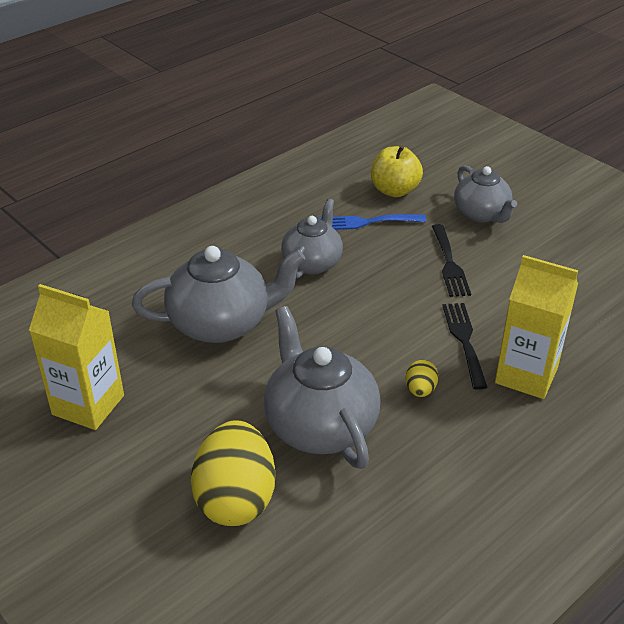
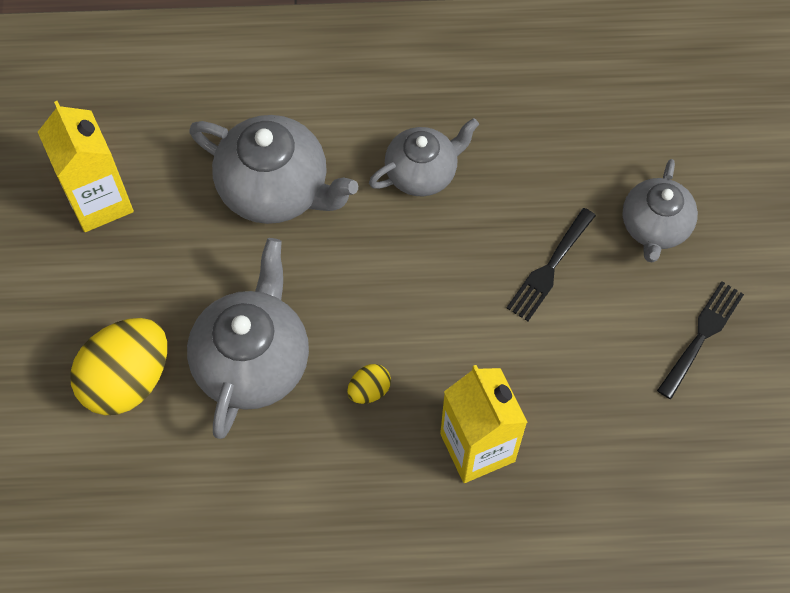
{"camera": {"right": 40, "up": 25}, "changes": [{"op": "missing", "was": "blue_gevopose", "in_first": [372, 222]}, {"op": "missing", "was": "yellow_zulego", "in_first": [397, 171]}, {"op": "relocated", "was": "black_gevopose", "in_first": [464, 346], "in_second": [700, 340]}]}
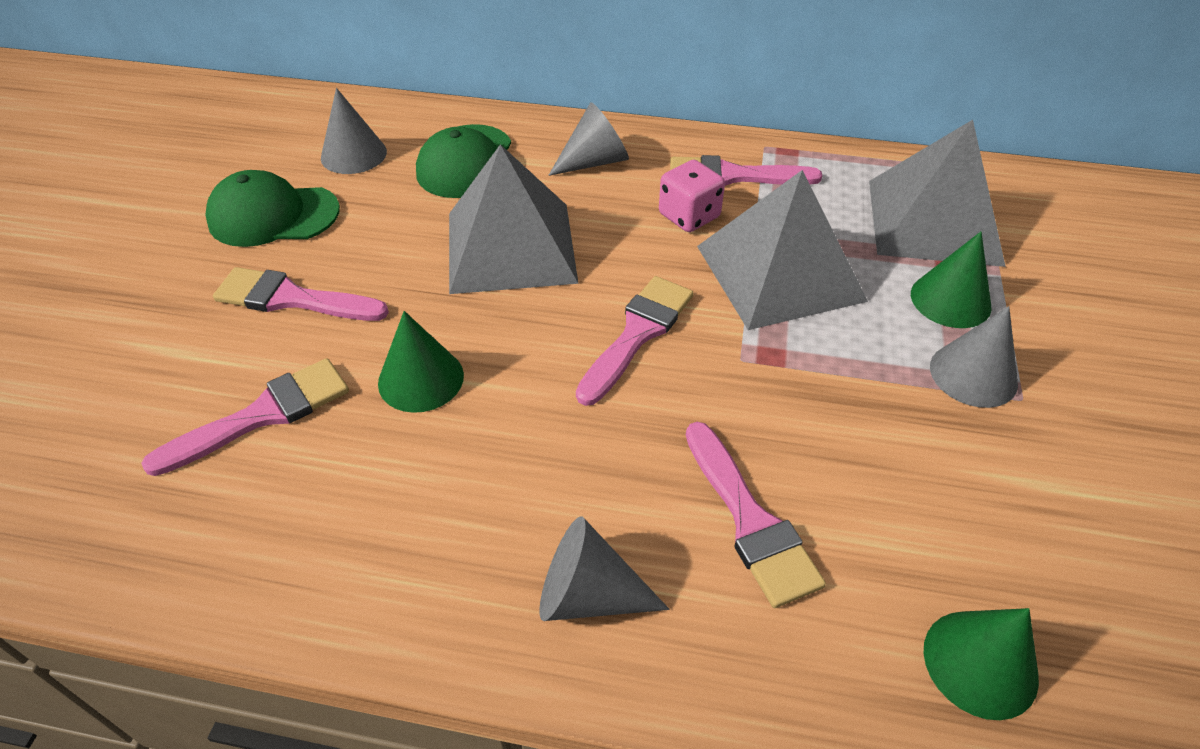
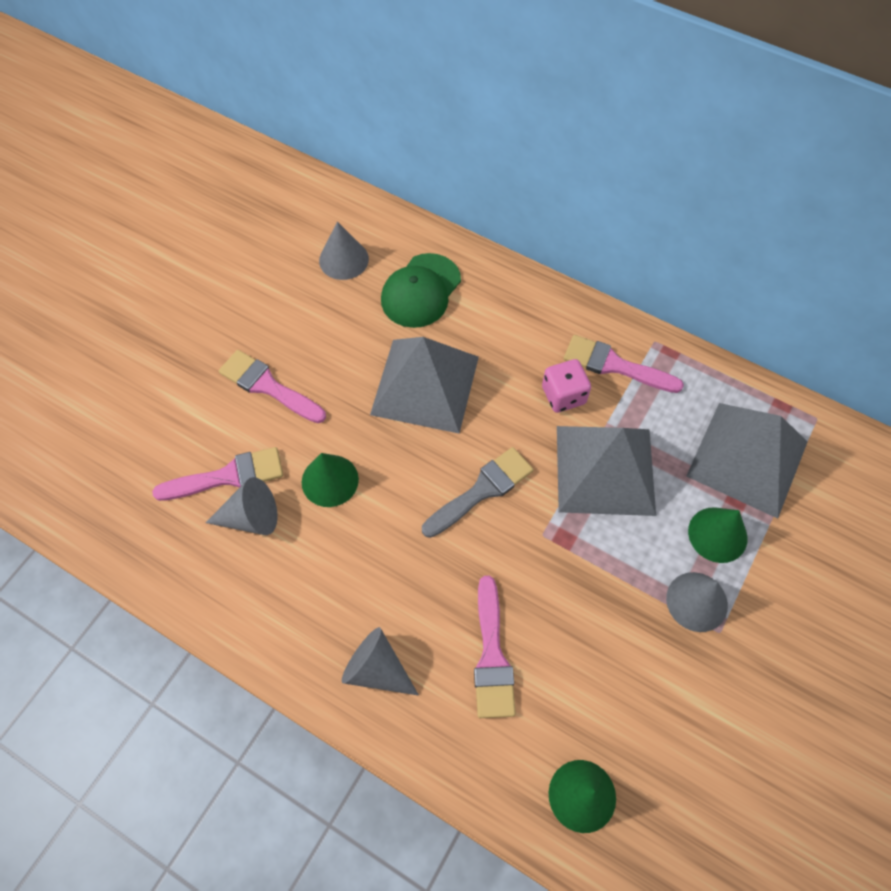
{"camera": {"right": 20, "up": 15}, "changes": [{"op": "missing", "was": "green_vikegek", "in_first": [272, 208]}, {"op": "relocated", "was": "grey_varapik", "in_first": [588, 139], "in_second": [242, 506]}, {"op": "colour", "was": "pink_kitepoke", "now": "grey_kitepoke", "in_first": [634, 341], "in_second": [478, 492]}]}
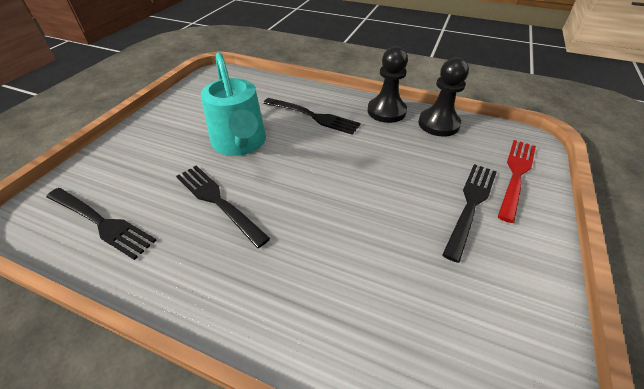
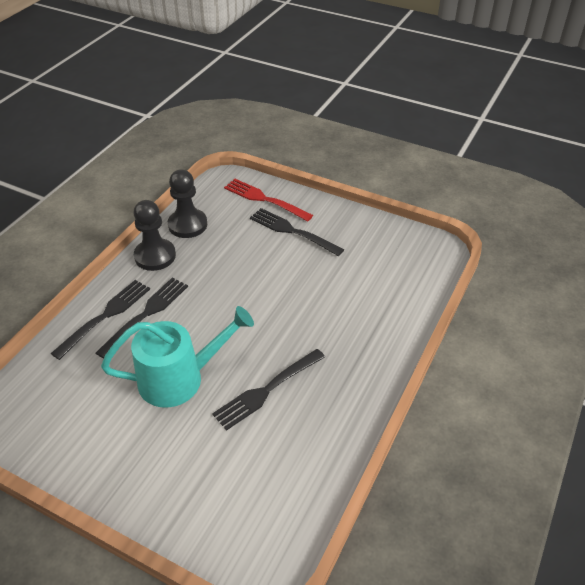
{"camera": {"right": -85, "up": 0}, "changes": [{"op": "relocated", "was": "black_gevopose", "in_first": [101, 224], "in_second": [100, 320]}]}
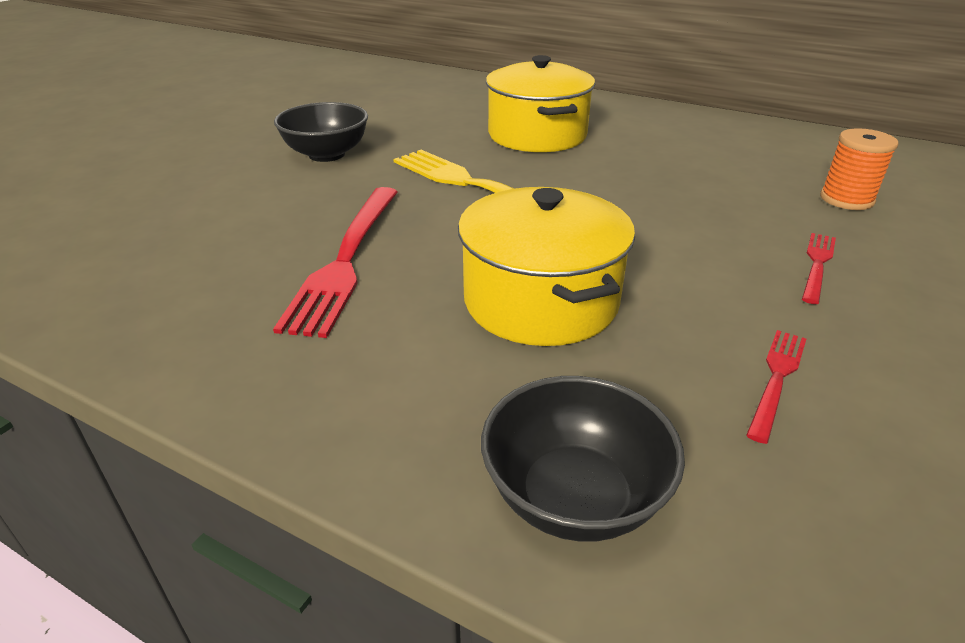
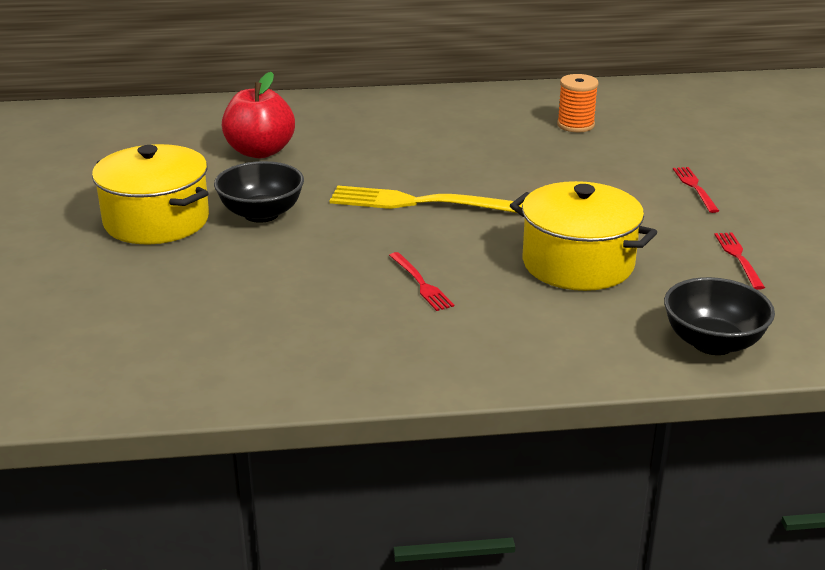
{"camera": {"right": -35, "up": -5}, "changes": [{"op": "size", "was": "red_gevopose", "in_first": [335, 262], "in_second": [421, 281], "ratio": 0.51}, {"op": "relocated", "was": "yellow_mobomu", "in_first": [540, 103], "in_second": [150, 194]}, {"op": "relocated", "was": "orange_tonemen", "in_first": [859, 169], "in_second": [578, 103]}, {"op": "appeared", "now": "red_zulego", "in_second": [258, 115]}]}
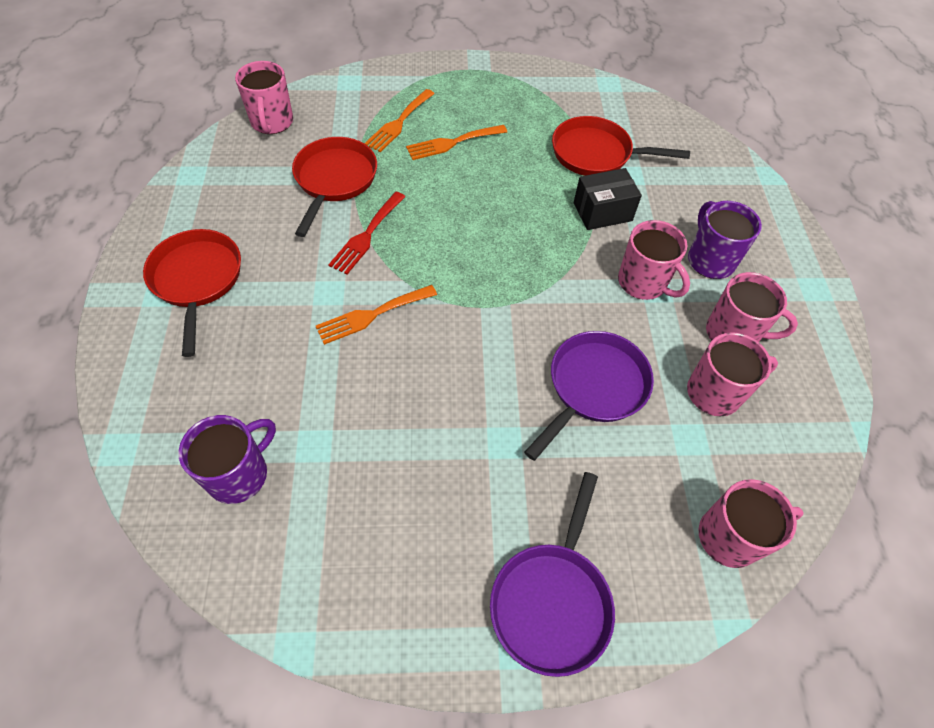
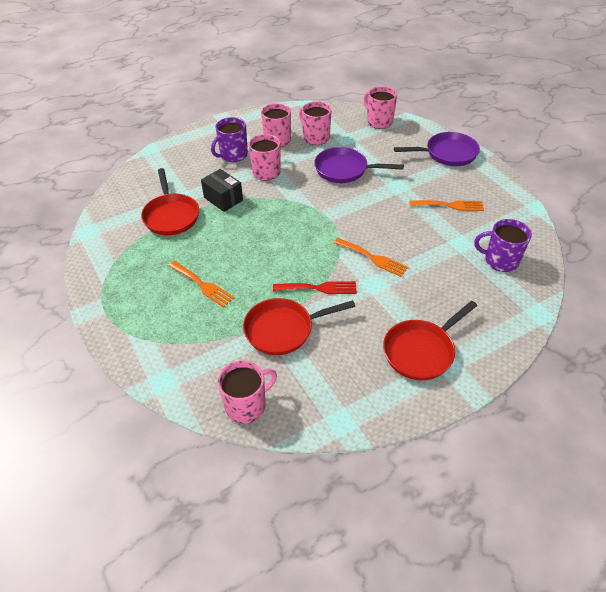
{"camera": {"right": -115, "up": -10}, "changes": [{"op": "relocated", "was": "orange_gevopose", "in_first": [399, 120], "in_second": [446, 205]}]}
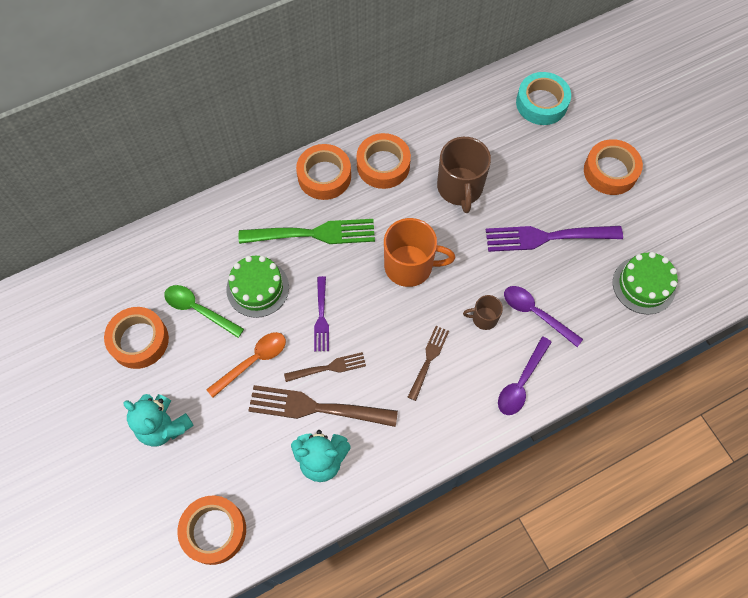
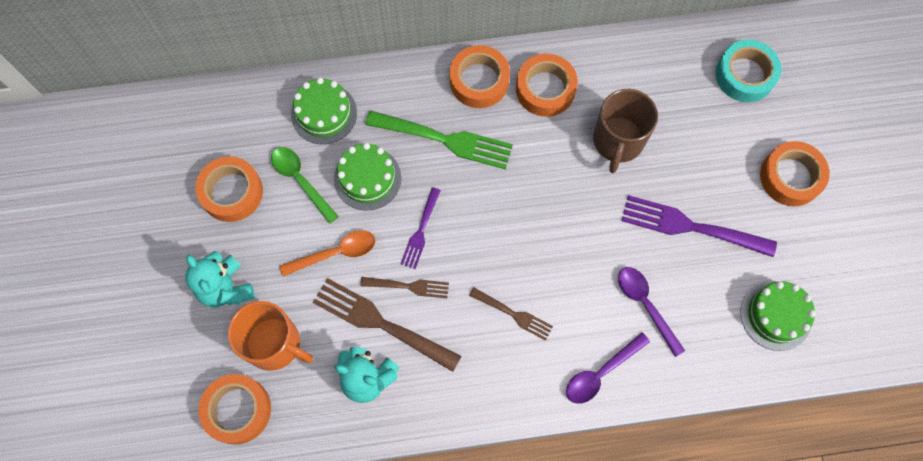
{"camera": {"right": 20, "up": 5}, "changes": [{"op": "relocated", "was": "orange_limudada", "in_first": [419, 252], "in_second": [270, 336]}, {"op": "spun", "was": "brown_gevopose", "in_first": [428, 363], "in_second": [511, 314], "clockwise": 75}, {"op": "missing", "was": "brown_limudada", "in_first": [483, 312]}, {"op": "appeared", "now": "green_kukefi", "in_second": [324, 111]}]}
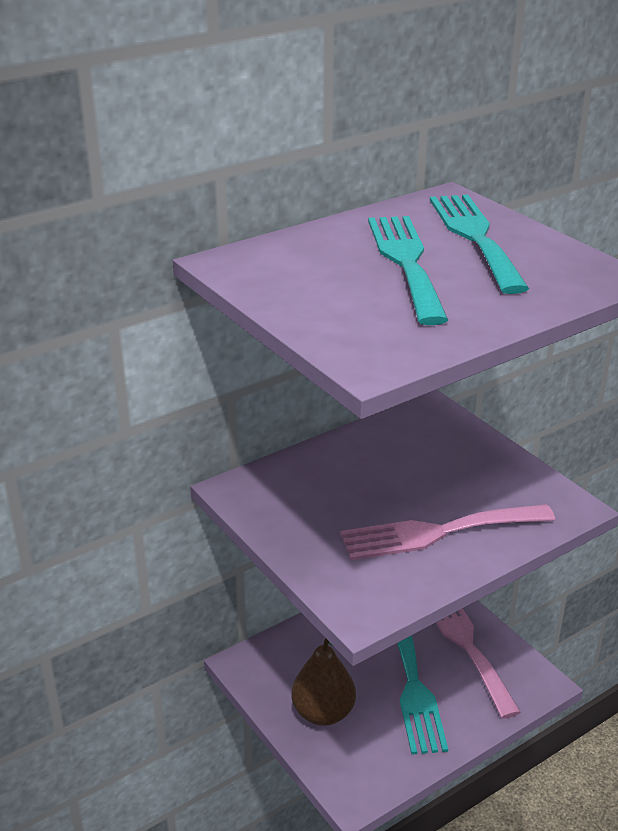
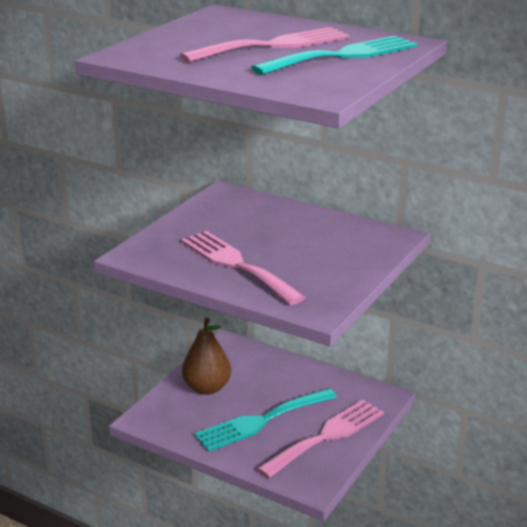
{"camera": {"right": 65, "up": -5}, "changes": [{"op": "colour", "was": "turquoise_gevopose", "now": "pink_gevopose", "in_first": [408, 270], "in_second": [265, 44]}]}
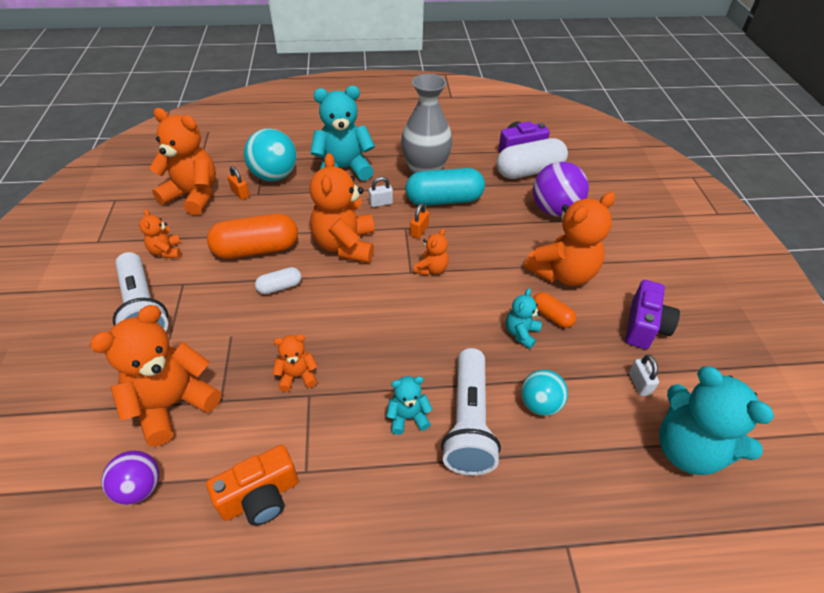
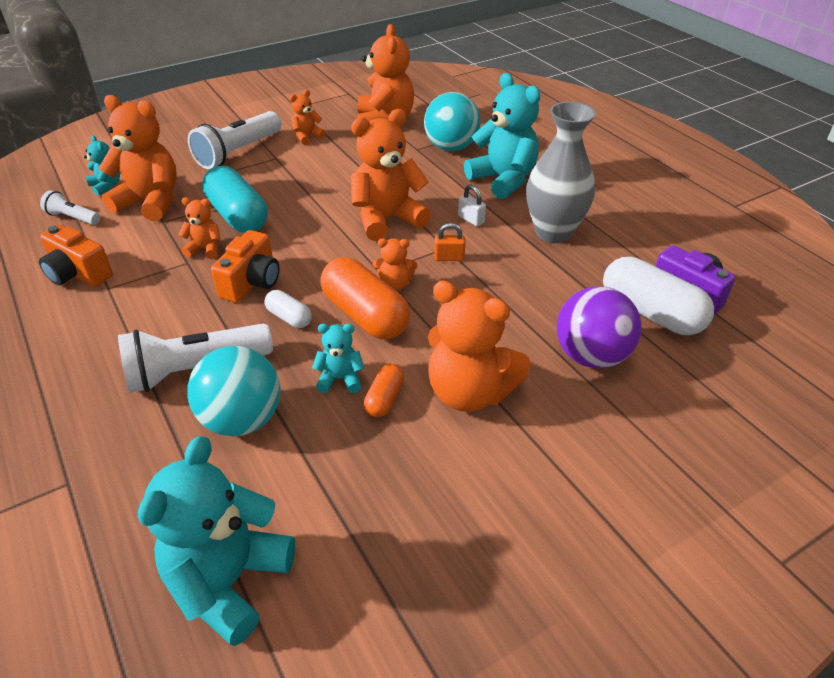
{"camera": {"right": 65, "up": -5}, "changes": [{"op": "exchanged", "was": "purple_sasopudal", "now": "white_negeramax", "in_first": [130, 478], "in_second": [70, 207]}, {"op": "relocated", "was": "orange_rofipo", "in_first": [252, 236], "in_second": [365, 298]}, {"op": "missing", "was": "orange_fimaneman", "in_first": [238, 183]}, {"op": "relocated", "was": "white_rofipo", "in_first": [278, 280], "in_second": [288, 309]}, {"op": "spun", "was": "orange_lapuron", "in_first": [295, 363], "in_second": [200, 228], "clockwise": -45}, {"op": "relocated", "was": "turquoise_lapuron", "in_first": [409, 405], "in_second": [102, 165]}, {"op": "relocated", "was": "turquoise_rofipo", "in_first": [445, 187], "in_second": [235, 199]}, {"op": "size", "was": "turquoise_sasopudal", "in_first": [544, 392], "in_second": [234, 391], "ratio": 1.59}, {"op": "missing", "was": "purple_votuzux", "in_first": [652, 314]}, {"op": "missing", "was": "white_fimaneman", "in_first": [644, 375]}, {"op": "appeared", "now": "orange_votuzux", "in_second": [245, 266]}]}
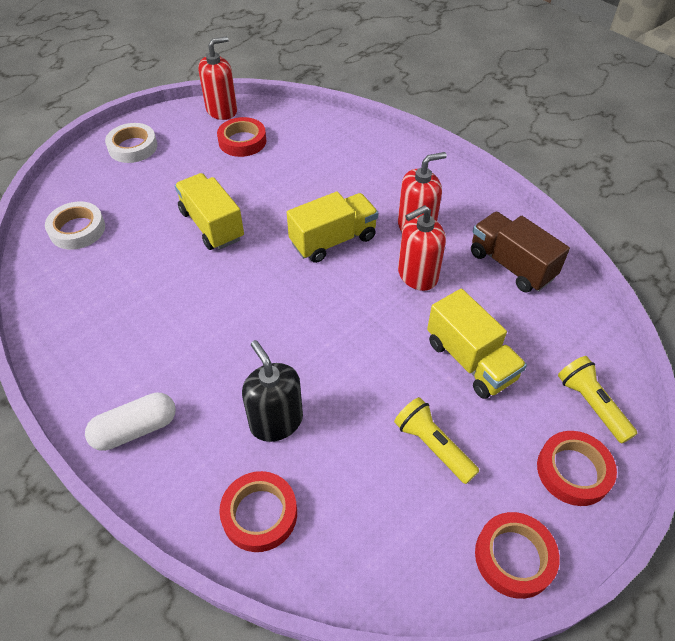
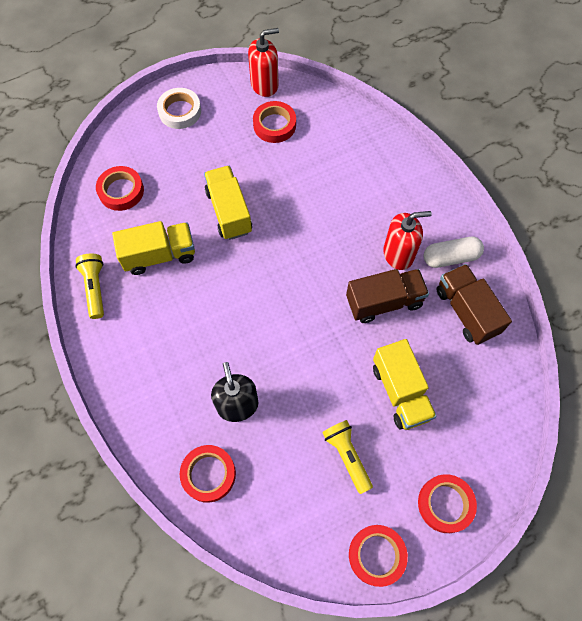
{"camera": {"right": 15, "up": 15}, "changes": [{"op": "colour", "was": "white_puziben", "now": "red_puziben", "in_first": [75, 226], "in_second": [120, 188]}, {"op": "relocated", "was": "white_rofipo", "in_first": [130, 421], "in_second": [454, 252]}, {"op": "relocated", "was": "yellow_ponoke", "in_first": [332, 227], "in_second": [153, 248]}, {"op": "exchanged", "was": "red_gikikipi", "now": "brown_ponoke", "in_first": [422, 248], "in_second": [387, 296]}, {"op": "relocated", "was": "yellow_negeramax", "in_first": [598, 399], "in_second": [89, 286]}]}
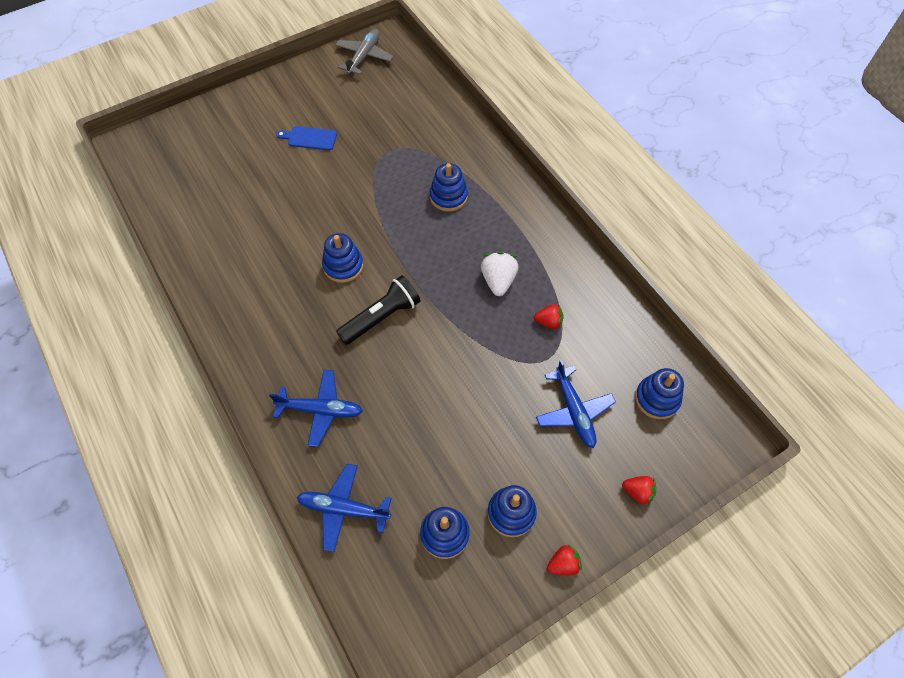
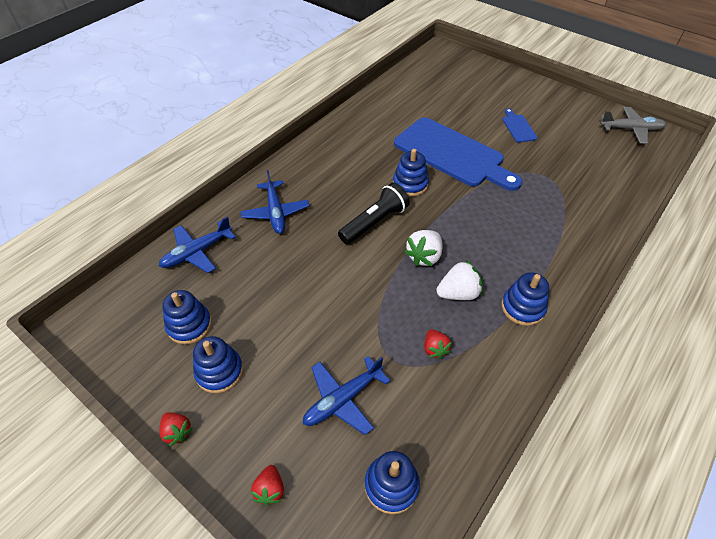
{"camera": {"right": 70, "up": -10}, "changes": [{"op": "spun", "was": "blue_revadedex", "in_first": [344, 508], "in_second": [197, 244], "clockwise": -120}, {"op": "spun", "was": "black_negeramax", "in_first": [378, 310], "in_second": [374, 213], "clockwise": -75}, {"op": "relocated", "was": "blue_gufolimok", "in_first": [449, 187], "in_second": [525, 299]}, {"op": "appeared", "now": "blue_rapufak", "in_second": [458, 154]}, {"op": "appeared", "now": "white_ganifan", "in_second": [423, 248]}]}
